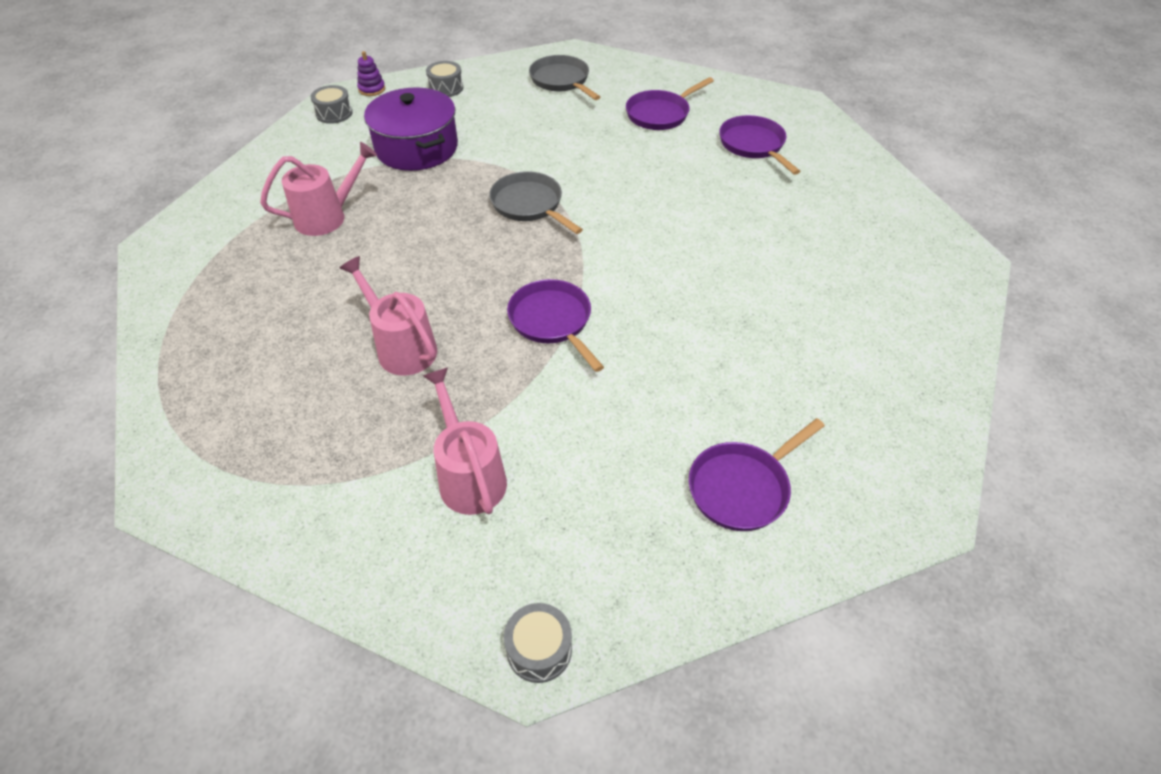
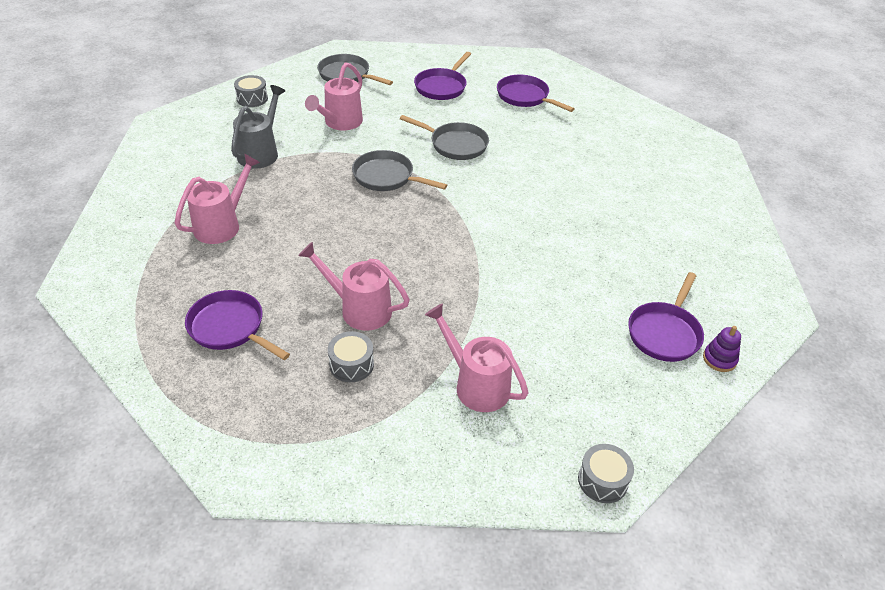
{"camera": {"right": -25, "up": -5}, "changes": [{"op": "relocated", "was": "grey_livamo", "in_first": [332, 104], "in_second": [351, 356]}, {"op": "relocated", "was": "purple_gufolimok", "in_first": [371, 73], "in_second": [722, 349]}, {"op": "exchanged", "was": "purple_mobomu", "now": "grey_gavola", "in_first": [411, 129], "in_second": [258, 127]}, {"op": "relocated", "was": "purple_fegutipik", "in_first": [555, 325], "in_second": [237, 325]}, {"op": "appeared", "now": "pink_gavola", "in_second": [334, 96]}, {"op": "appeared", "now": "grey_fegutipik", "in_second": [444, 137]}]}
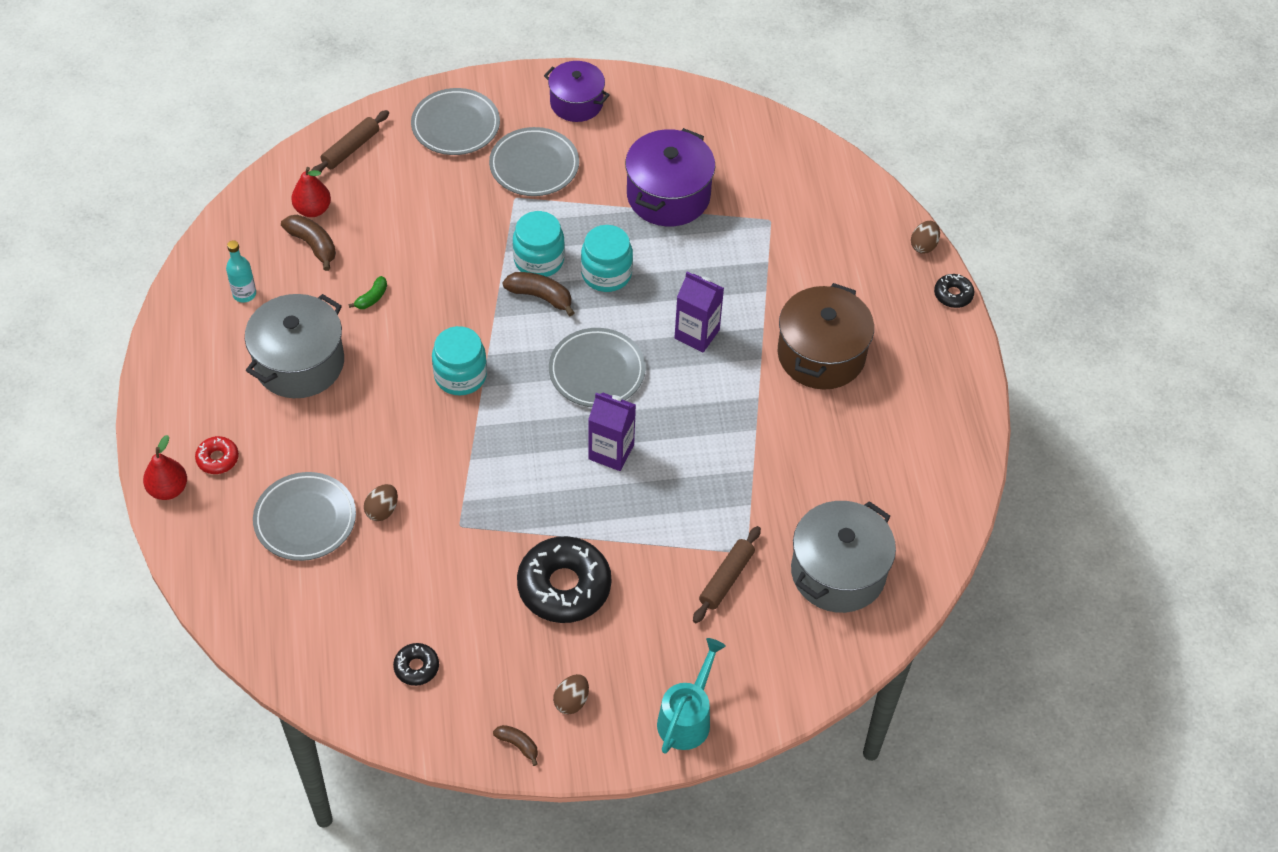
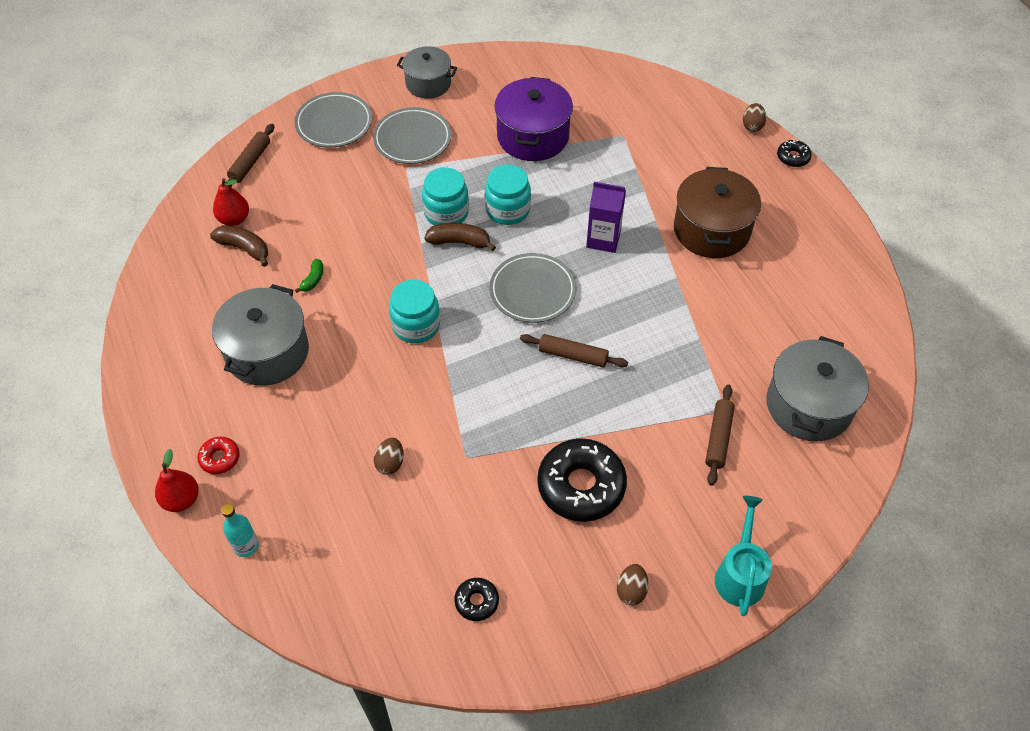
{"camera": {"right": -15, "up": 0}, "changes": [{"op": "relocated", "was": "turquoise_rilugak", "in_first": [241, 271], "in_second": [240, 530]}, {"op": "missing", "was": "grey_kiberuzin", "in_first": [304, 516]}, {"op": "missing", "was": "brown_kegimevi", "in_first": [515, 745]}, {"op": "colour", "was": "purple_mobomu", "now": "grey_mobomu", "in_first": [577, 91], "in_second": [427, 72]}, {"op": "exchanged", "was": "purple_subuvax", "now": "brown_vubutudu", "in_first": [612, 432], "in_second": [574, 350]}]}
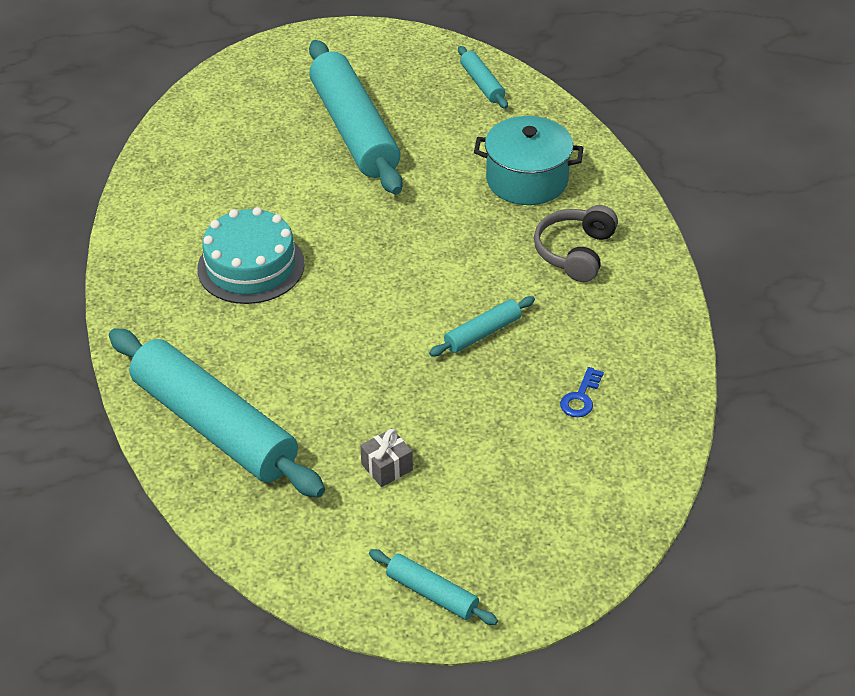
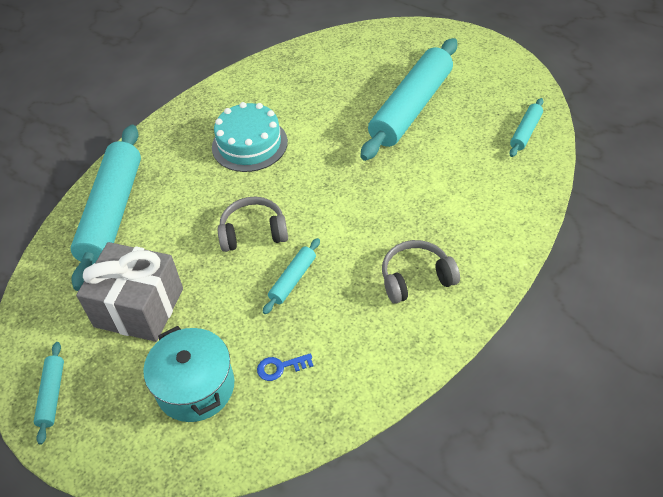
{"camera": {"right": 55, "up": 5}, "changes": [{"op": "size", "was": "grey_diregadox", "in_first": [386, 457], "in_second": [129, 292], "ratio": 2.47}, {"op": "spun", "was": "turquoise_vubutudu", "in_first": [482, 326], "in_second": [291, 276], "clockwise": -75}, {"op": "relocated", "was": "turquoise_mobomu", "in_first": [529, 160], "in_second": [188, 374]}, {"op": "appeared", "now": "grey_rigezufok", "in_second": [252, 224]}]}
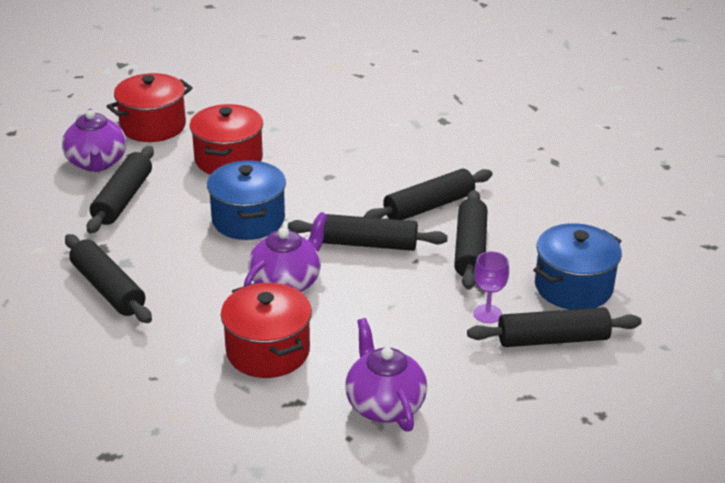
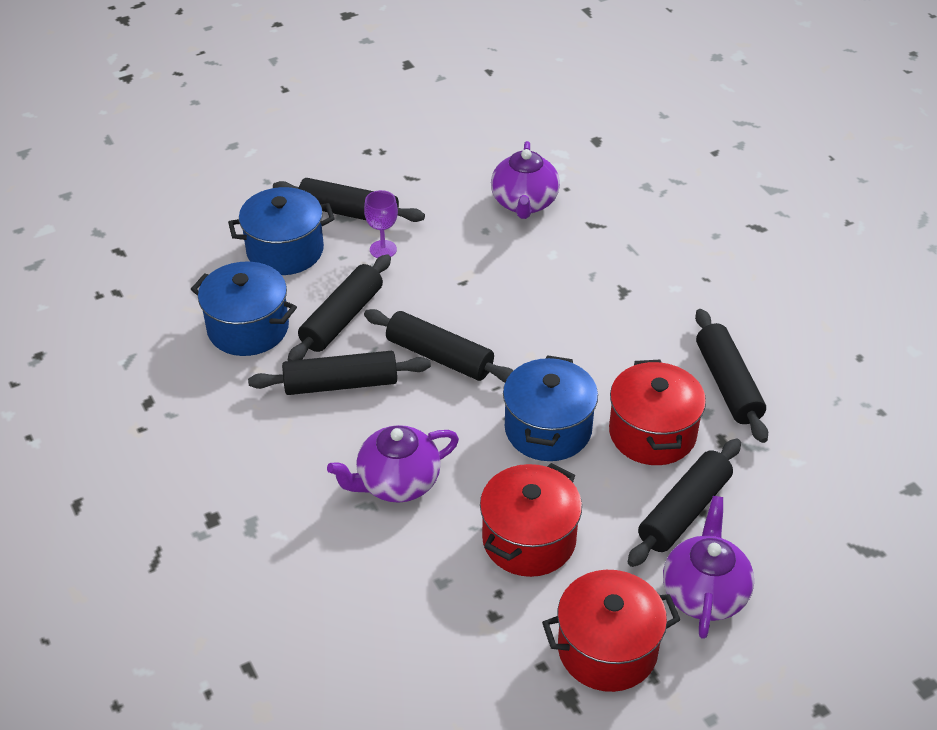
{"camera": {"right": -155, "up": 10}, "changes": [{"op": "relocated", "was": "red_mobomu", "in_first": [266, 330], "in_second": [657, 412]}, {"op": "relocated", "was": "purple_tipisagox", "in_first": [286, 252], "in_second": [393, 464]}, {"op": "appeared", "now": "blue_mobomu", "in_second": [244, 309]}]}
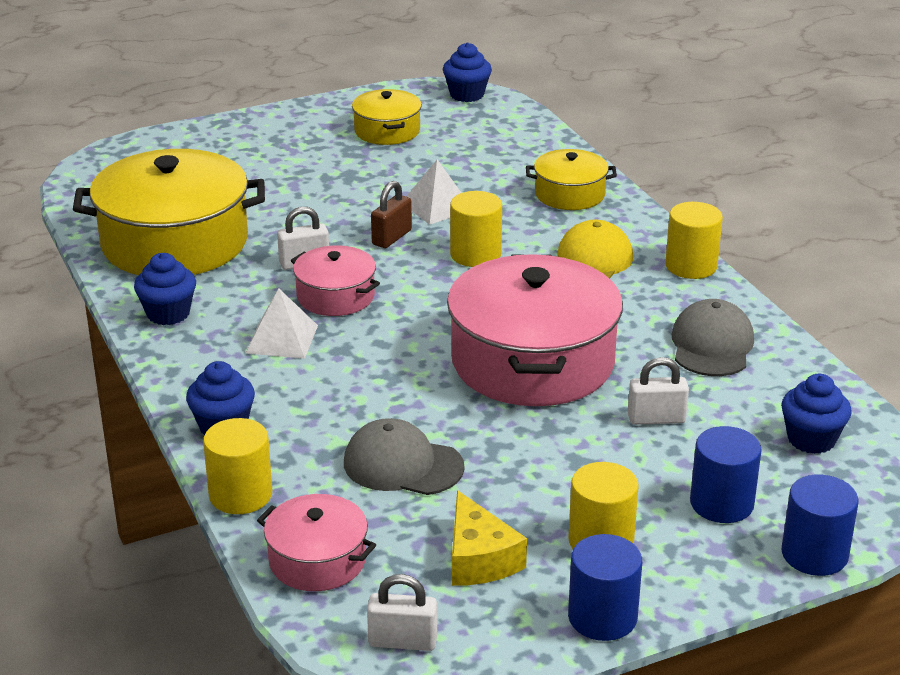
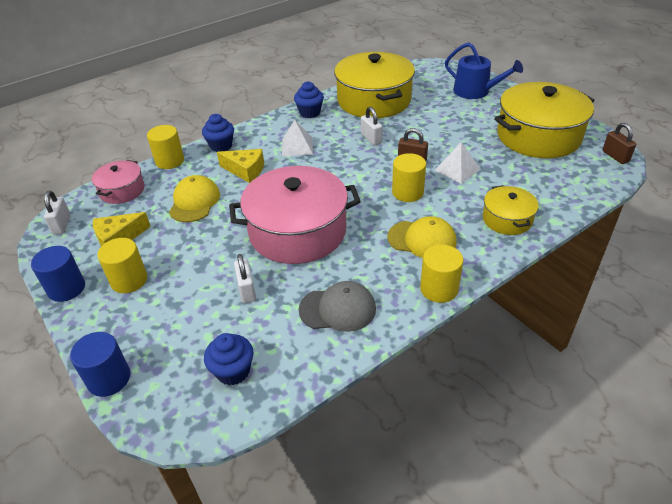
{"camera": {"right": 80, "up": 10}, "changes": [{"op": "missing", "was": "pink_mobomu", "in_first": [335, 280]}, {"op": "colour", "was": "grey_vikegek", "now": "yellow_vikegek", "in_first": [404, 456], "in_second": [194, 198]}, {"op": "size", "was": "yellow_mobomu", "in_first": [387, 117], "in_second": [544, 120], "ratio": 1.97}, {"op": "exchanged", "was": "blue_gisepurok", "now": "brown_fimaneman", "in_first": [467, 72], "in_second": [619, 143]}, {"op": "missing", "was": "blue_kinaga", "in_first": [726, 474]}, {"op": "appeared", "now": "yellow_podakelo", "in_second": [240, 166]}, {"op": "appeared", "now": "blue_gavola", "in_second": [484, 70]}]}
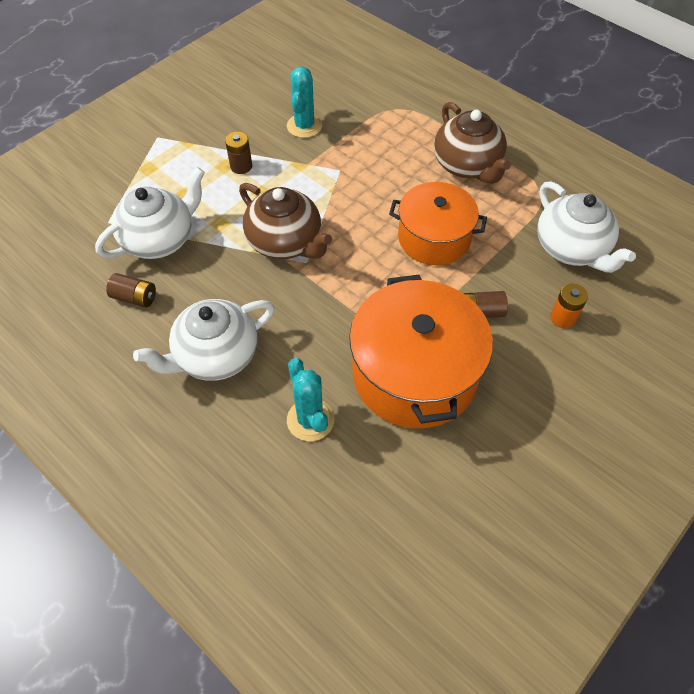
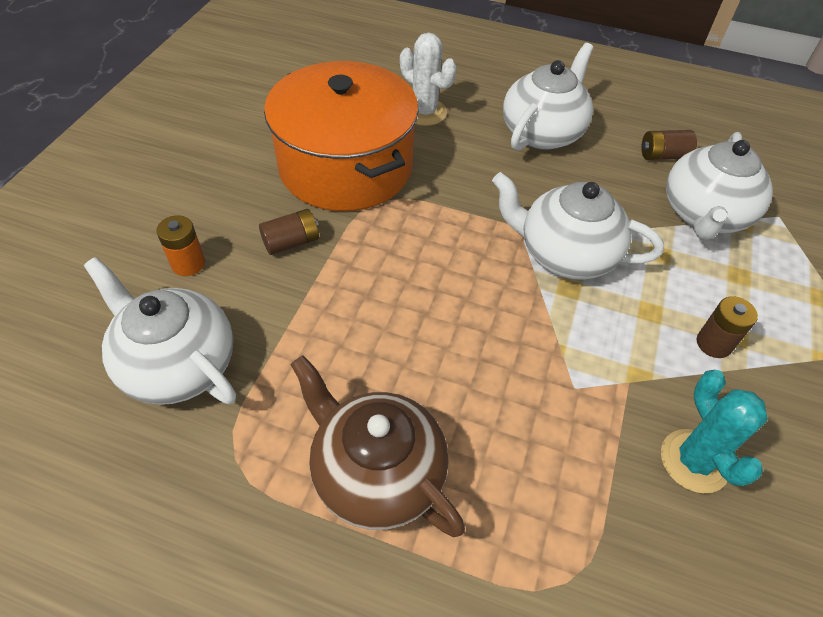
{"camera": {"right": 155, "up": -5}, "changes": [{"op": "colour", "was": "brown_tipisagox", "now": "white_tipisagox", "in_first": [285, 221], "in_second": [578, 226]}, {"op": "colour", "was": "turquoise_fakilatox", "now": "white_fakilatox", "in_first": [310, 399], "in_second": [428, 79]}, {"op": "missing", "was": "orange_mobomu", "in_first": [438, 223]}]}
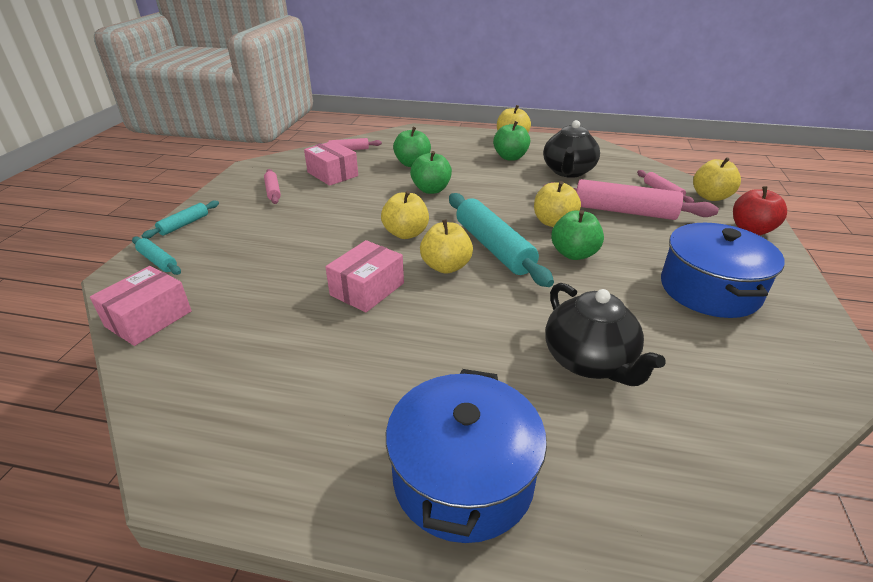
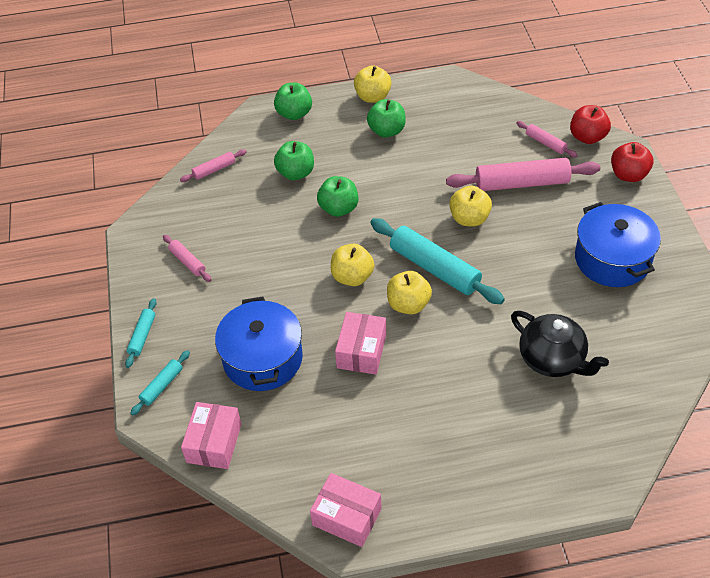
{"camera": {"right": -20, "up": 15}, "changes": [{"op": "spun", "was": "turquoise_vubutudu", "in_first": [156, 255], "in_second": [160, 383], "clockwise": -75}, {"op": "relocated", "was": "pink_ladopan", "in_first": [331, 163], "in_second": [346, 510]}, {"op": "relocated", "was": "blue_mobomu", "in_first": [466, 456], "in_second": [259, 344]}, {"op": "missing", "was": "black_tipisagox", "in_first": [571, 149]}, {"op": "relocated", "was": "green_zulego", "in_first": [577, 235], "in_second": [293, 101]}, {"op": "colour", "was": "yellow_zulego", "now": "red_zulego", "in_first": [717, 179], "in_second": [590, 124]}]}
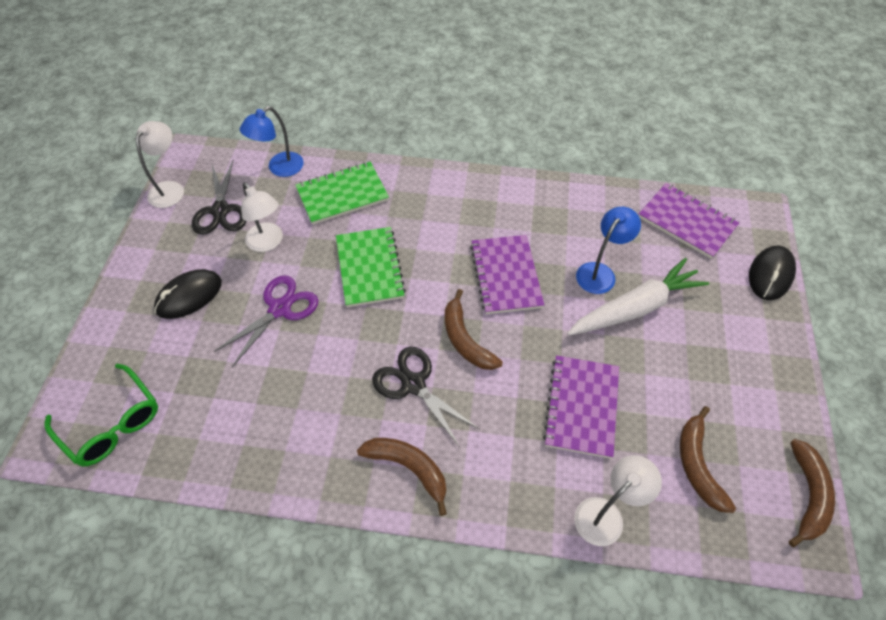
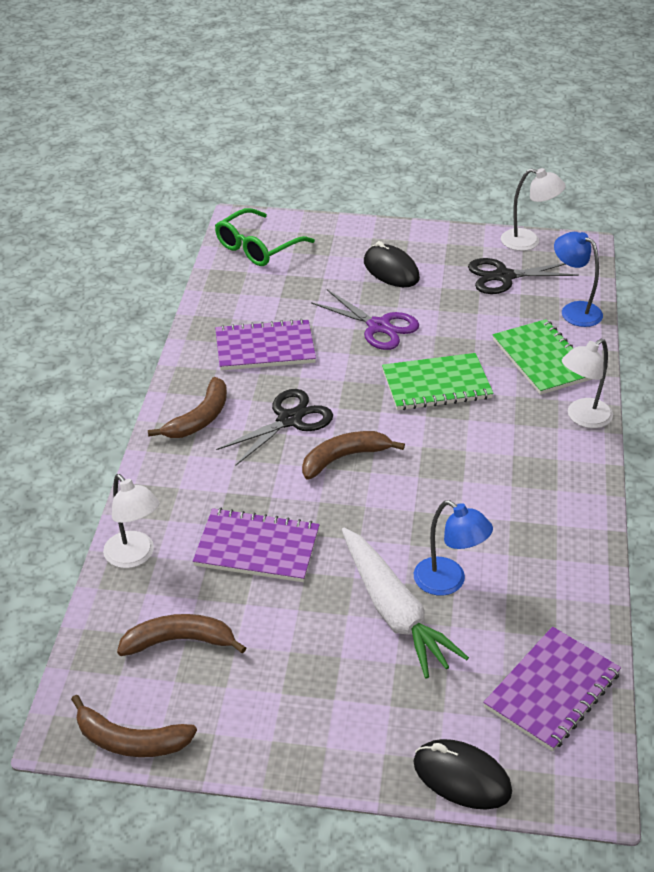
{"camera": {"right": 90, "up": -15}, "changes": [{"op": "relocated", "was": "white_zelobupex", "in_first": [262, 217], "in_second": [587, 383]}, {"op": "relocated", "was": "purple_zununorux", "in_first": [507, 274], "in_second": [265, 344]}]}
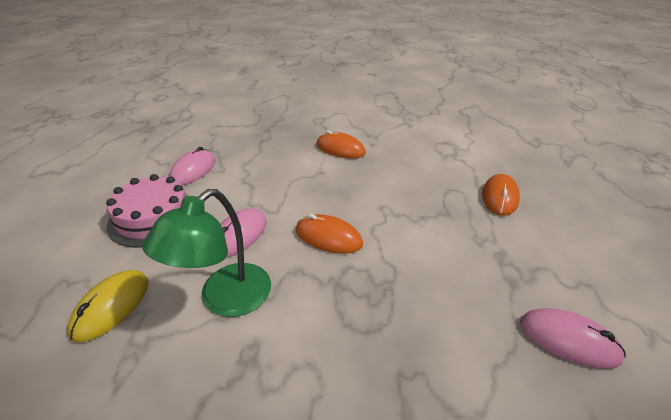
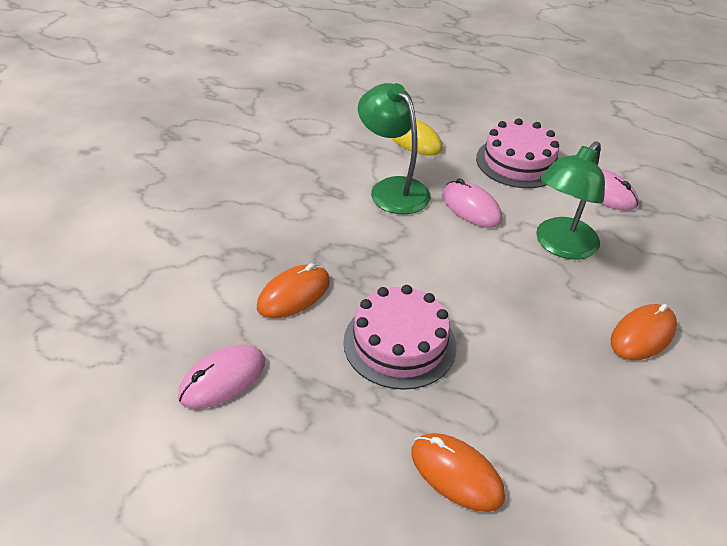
{"camera": {"right": 110, "up": 5}, "changes": [{"op": "relocated", "was": "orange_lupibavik", "in_first": [329, 234], "in_second": [293, 290]}, {"op": "appeared", "now": "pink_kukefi", "in_second": [399, 337]}, {"op": "appeared", "now": "green_zelobupex", "in_second": [570, 200]}]}
